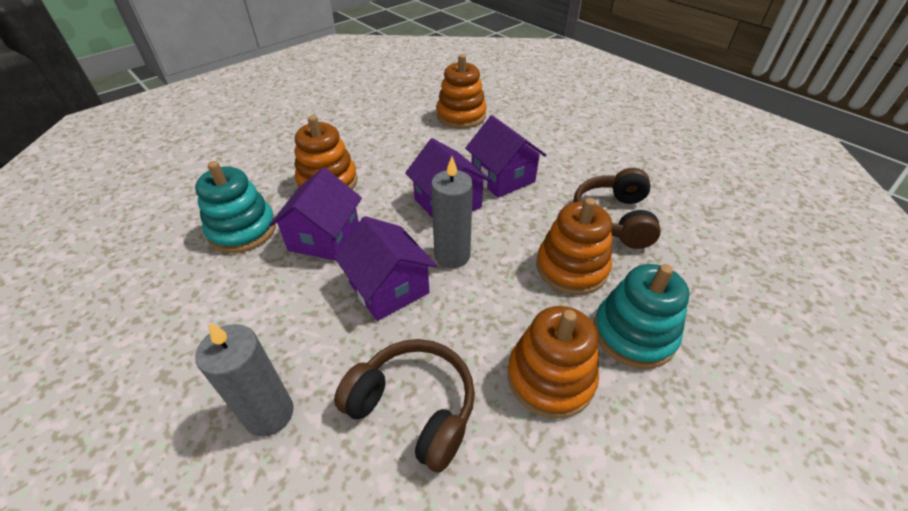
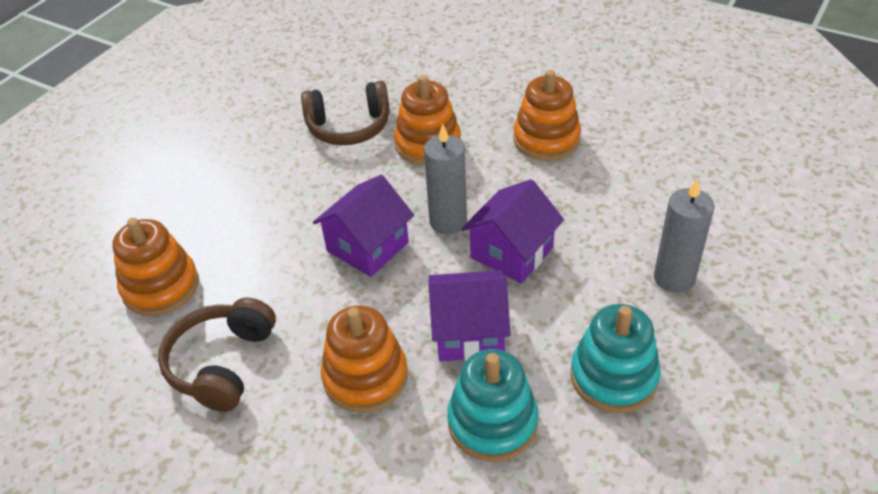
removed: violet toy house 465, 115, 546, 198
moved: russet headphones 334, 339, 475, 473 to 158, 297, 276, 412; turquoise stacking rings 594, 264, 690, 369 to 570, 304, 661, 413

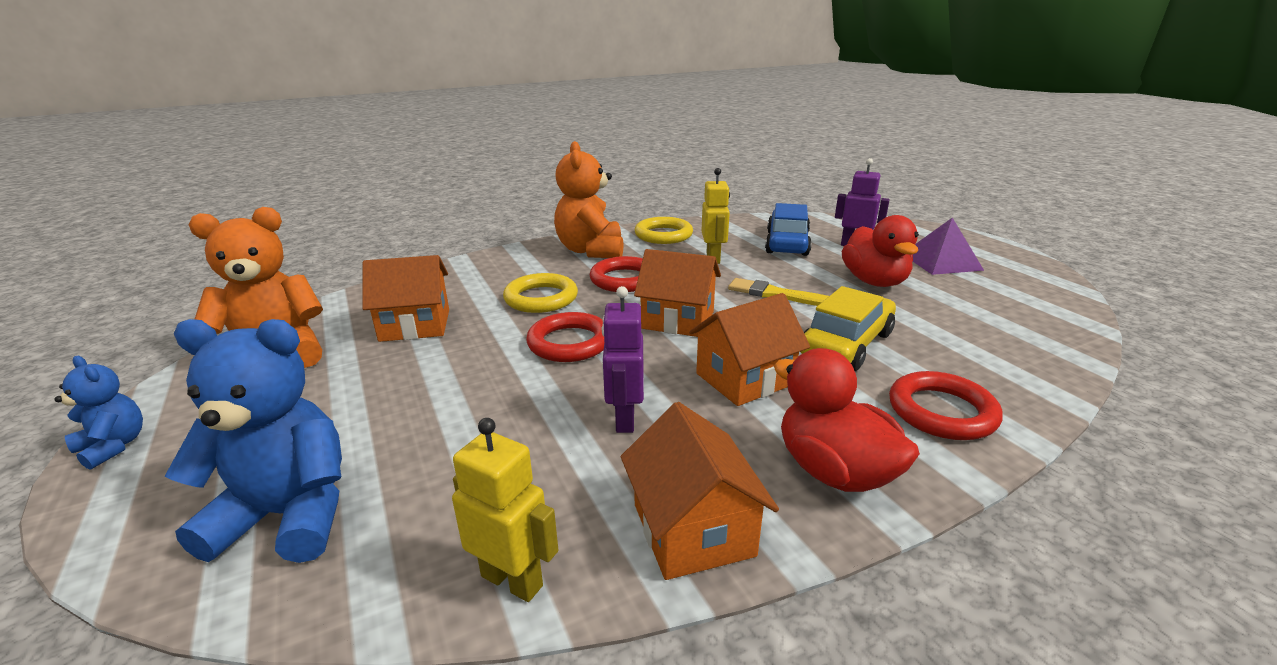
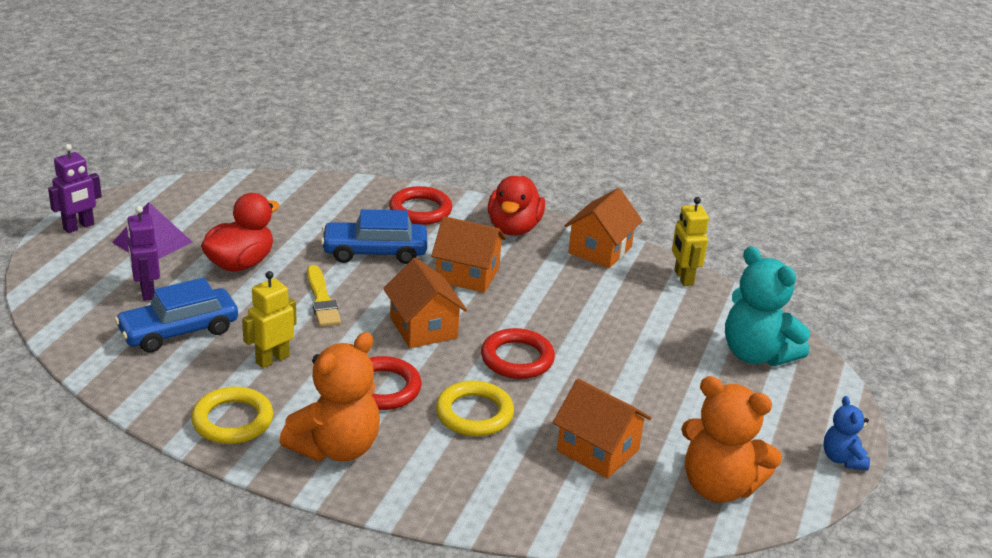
moved: violet robot 602, 286, 644, 433 to 48, 144, 102, 233
recoloured: royal blue teddy bear 165, 319, 342, 563 to turquoise teddy bear 725, 246, 810, 366; yellow car 801, 286, 896, 371 to royal blue car 321, 209, 427, 264

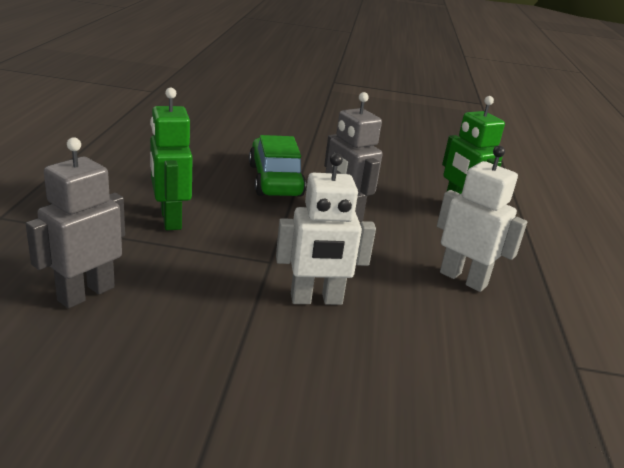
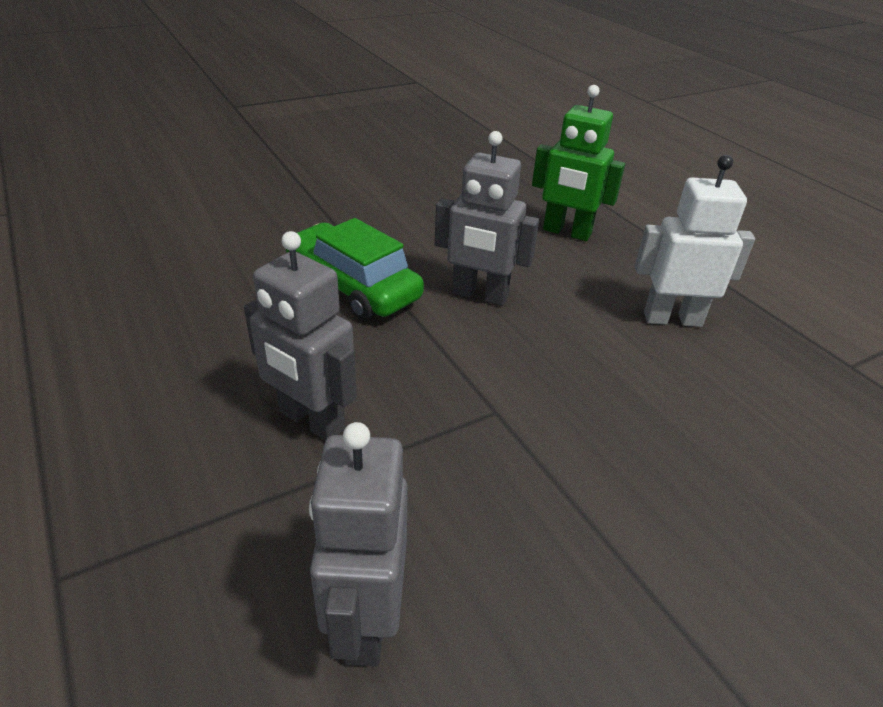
removed: white robot 276, 153, 376, 305
recoloured: leaf-green robot 150, 88, 193, 230 to grey robot 244, 231, 357, 441

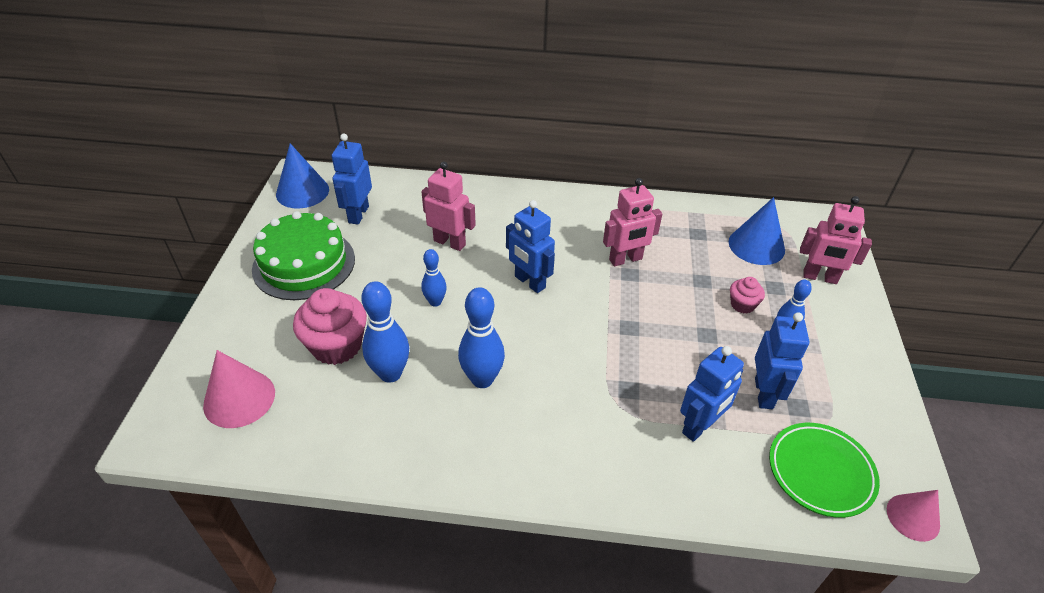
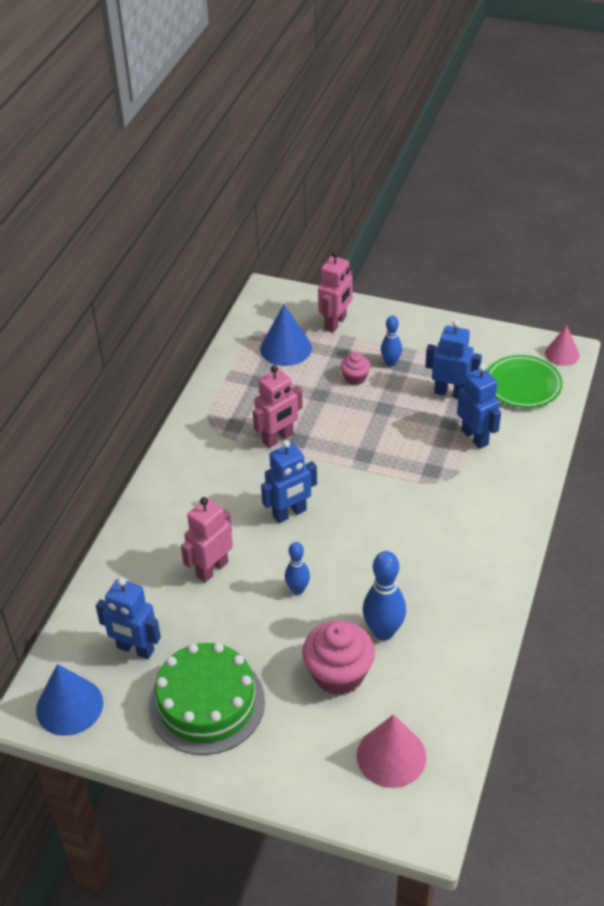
removed: royal blue skittle 458, 287, 505, 388
turned: rose-pink robot 603, 178, 662, 266 = 253, 365, 303, 448 60 degrees clockwise

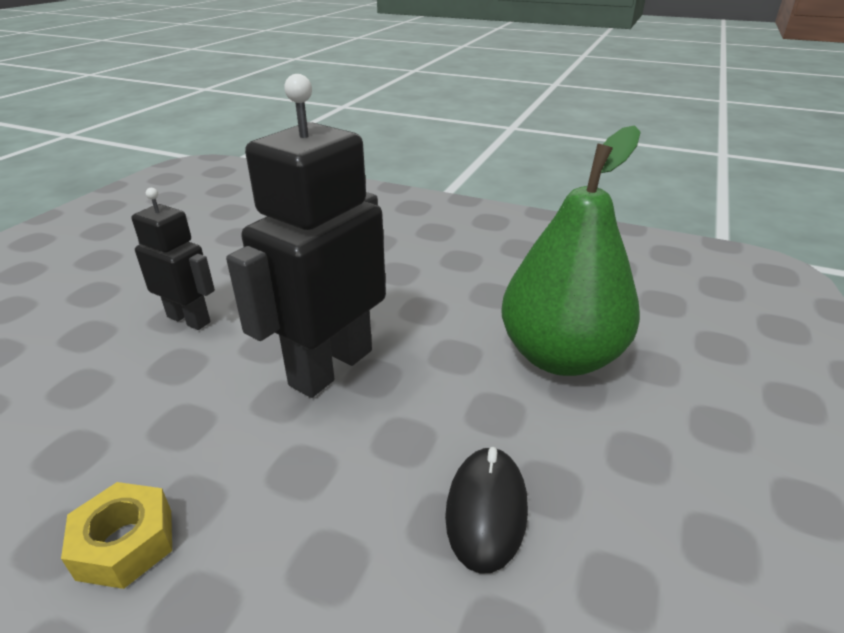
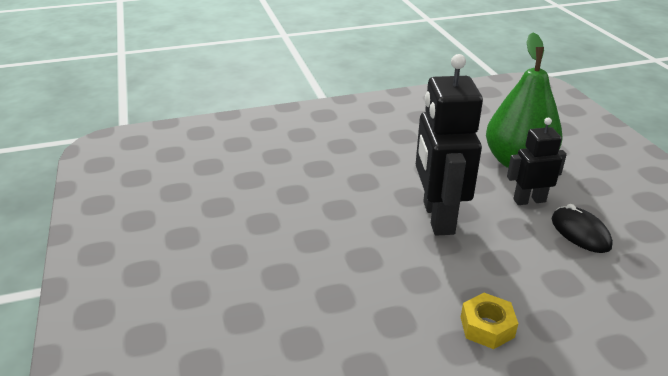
moved: black robot 132, 188, 215, 330 to 507, 118, 567, 205

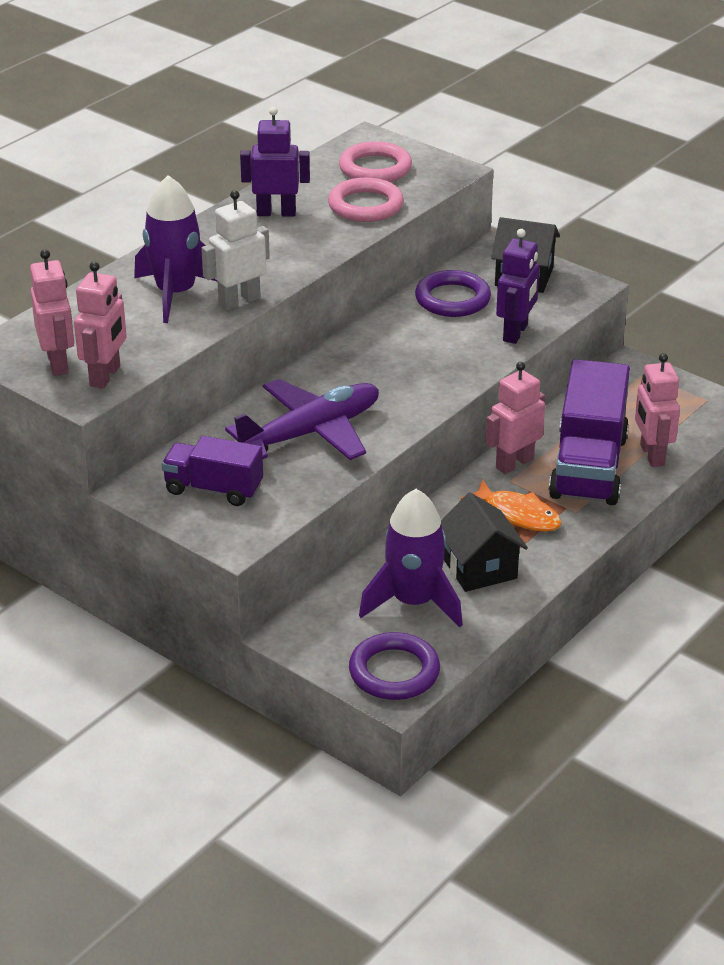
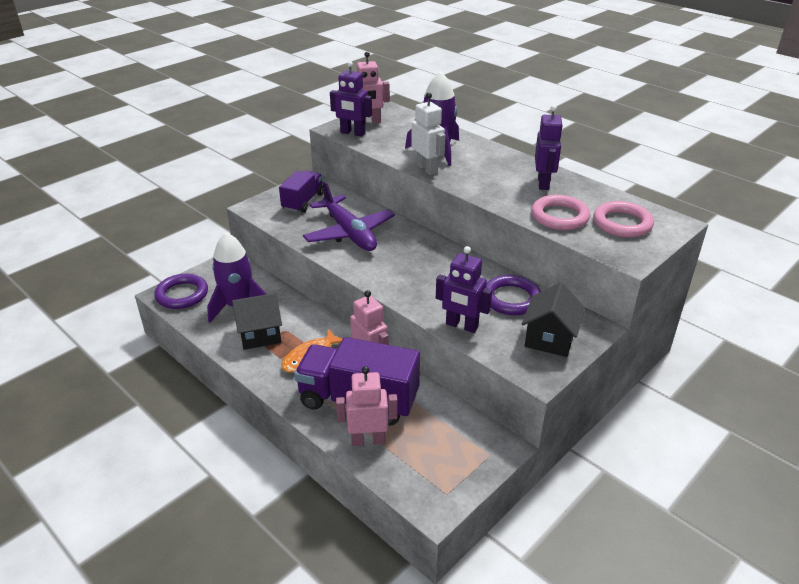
recoloured: rose-pink robot 74, 261, 127, 389 to violet robot 330, 61, 372, 137

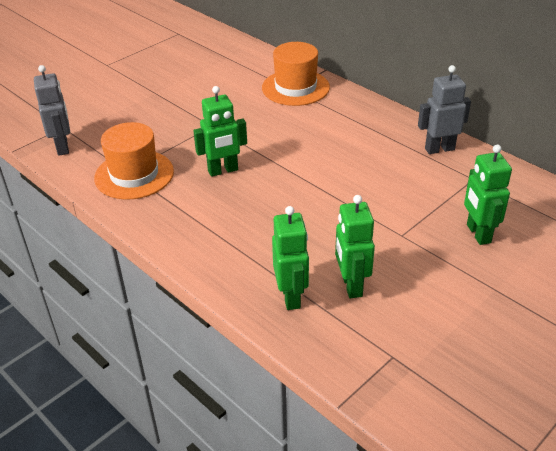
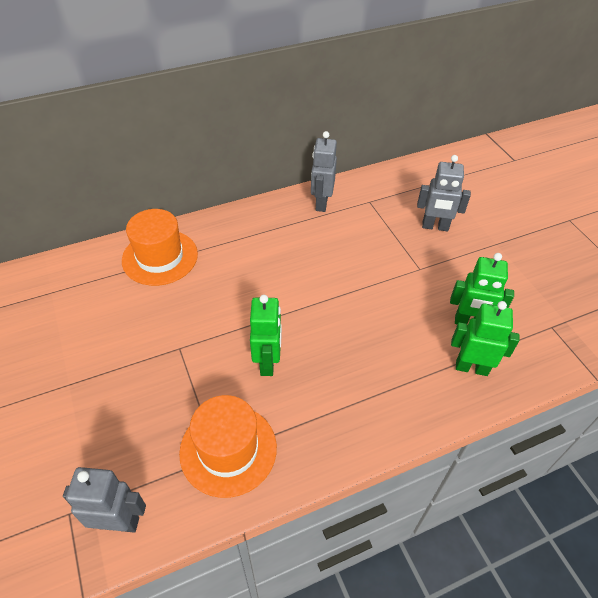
recoloured: leaf-green robot 464, 145, 512, 245 to grey robot 417, 155, 471, 231

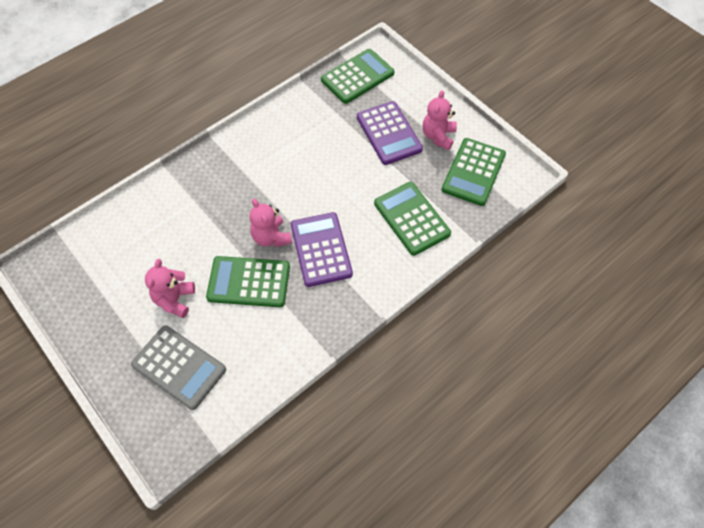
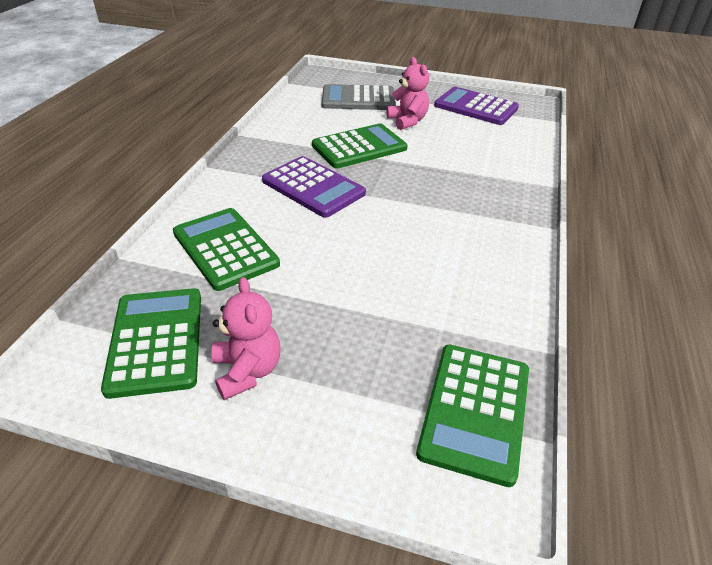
removed: rose-pink teddy bear 250, 199, 292, 247
moved: violet calculator 357, 101, 423, 165 to 434, 87, 519, 125
turned: leaf-green calculator 374, 182, 451, 256 = 173, 208, 280, 291 150 degrees counterclockwise

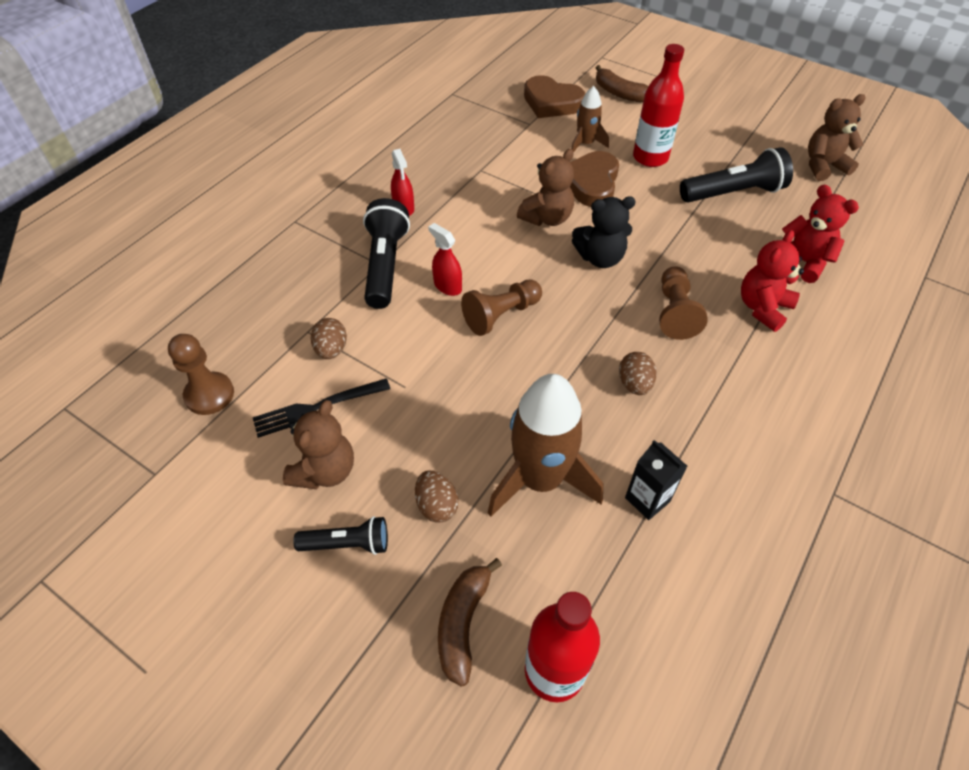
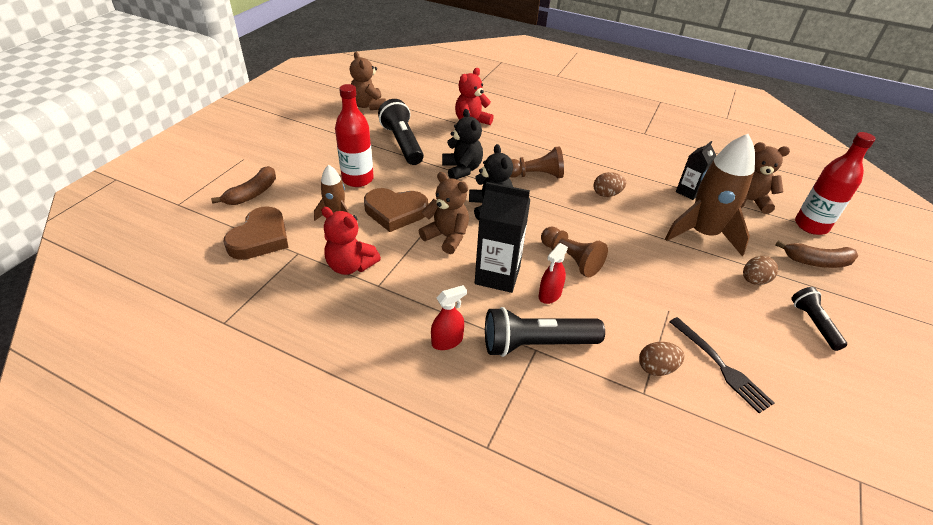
removed: russet pawn 168, 334, 234, 415
added: black teddy bear 442, 109, 483, 179; black milk carton 475, 182, 530, 293
moved: russet teddy bear 283, 400, 354, 489 to 741, 142, 790, 214; red teddy bear 741, 230, 804, 332 to 321, 207, 381, 275

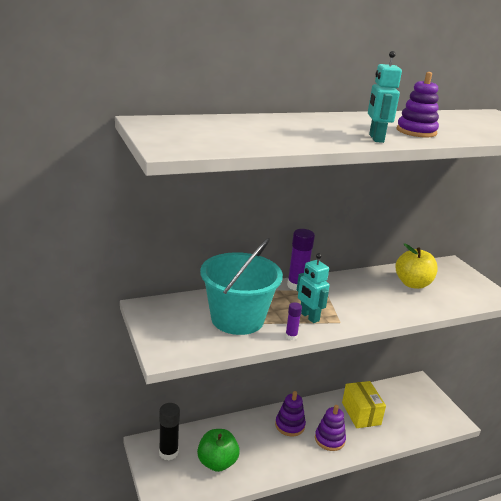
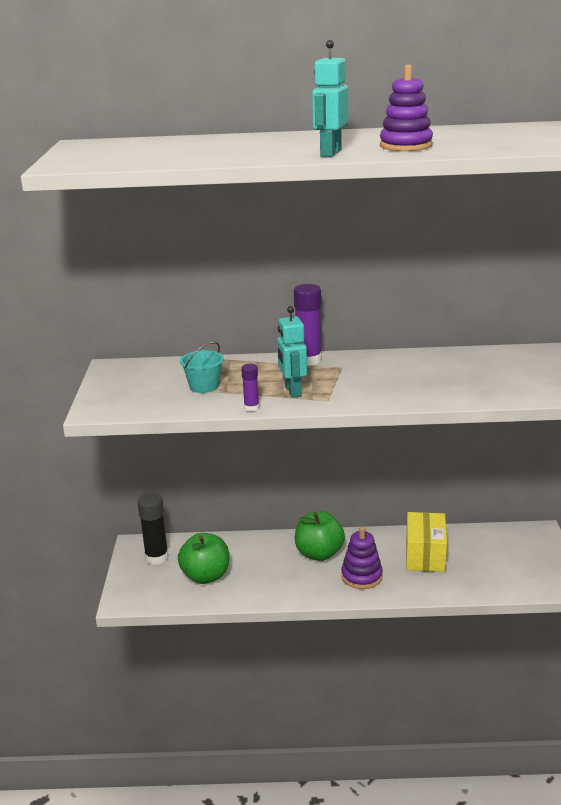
removed: yellow apple 396, 243, 438, 289
replaced: violet stacking rings 275, 391, 306, 436 to leaf-green apple 295, 511, 345, 561
resized: turquoise pail 200, 238, 283, 335 = 180, 342, 224, 393 x0.45

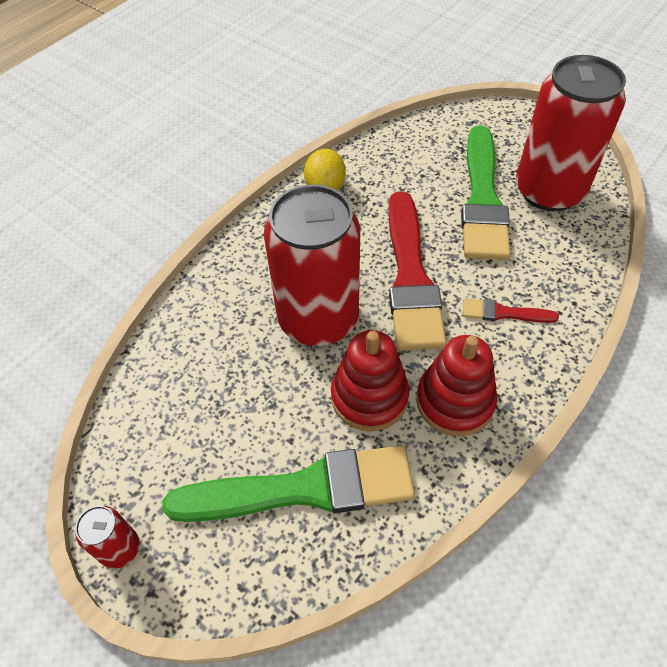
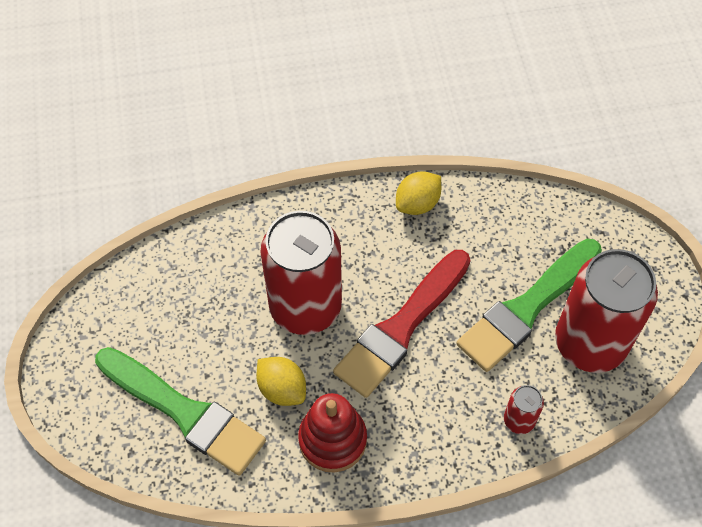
removed: red paint brush 463, 299, 559, 323
moved: red tin 75, 506, 140, 569 to 504, 385, 544, 434
replaced: red stacking rings 331, 330, 409, 431 to yellow toy lemon 256, 357, 306, 406

